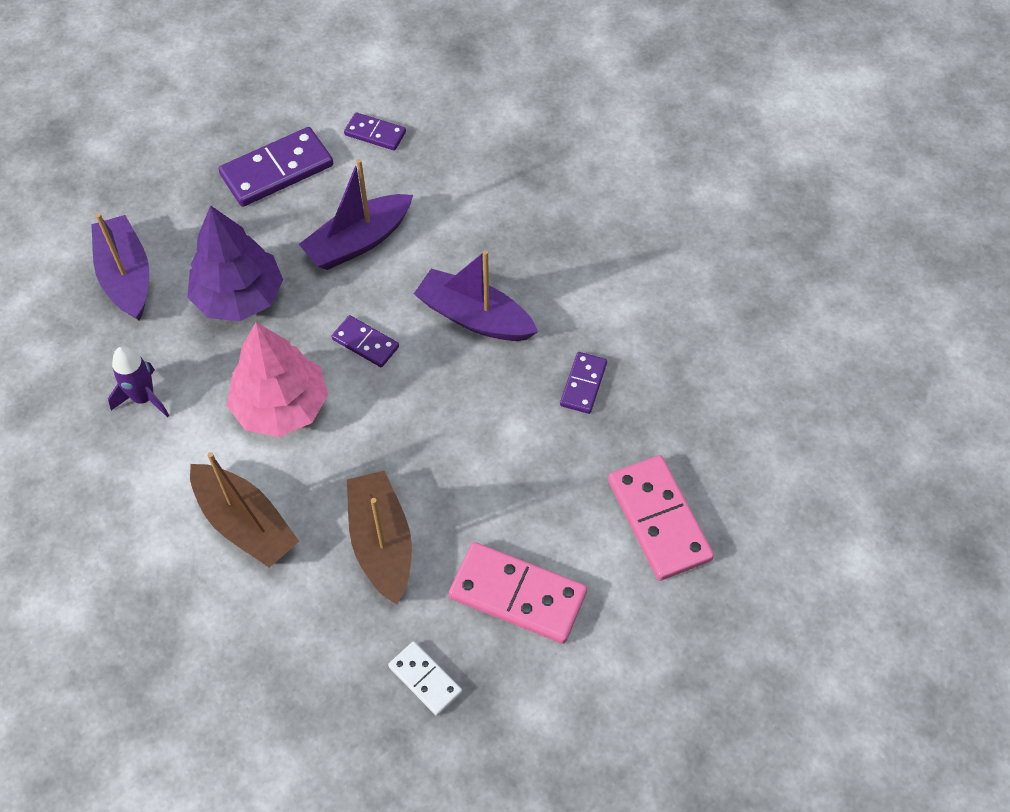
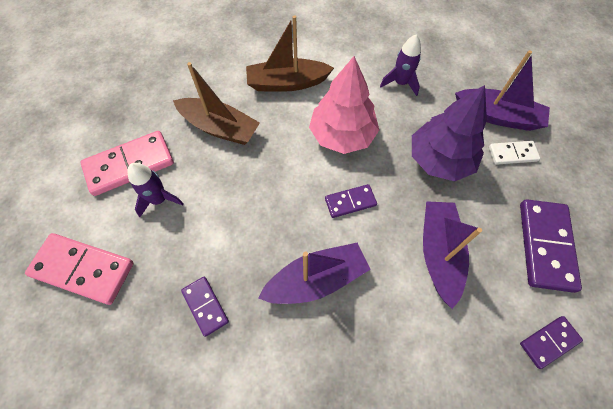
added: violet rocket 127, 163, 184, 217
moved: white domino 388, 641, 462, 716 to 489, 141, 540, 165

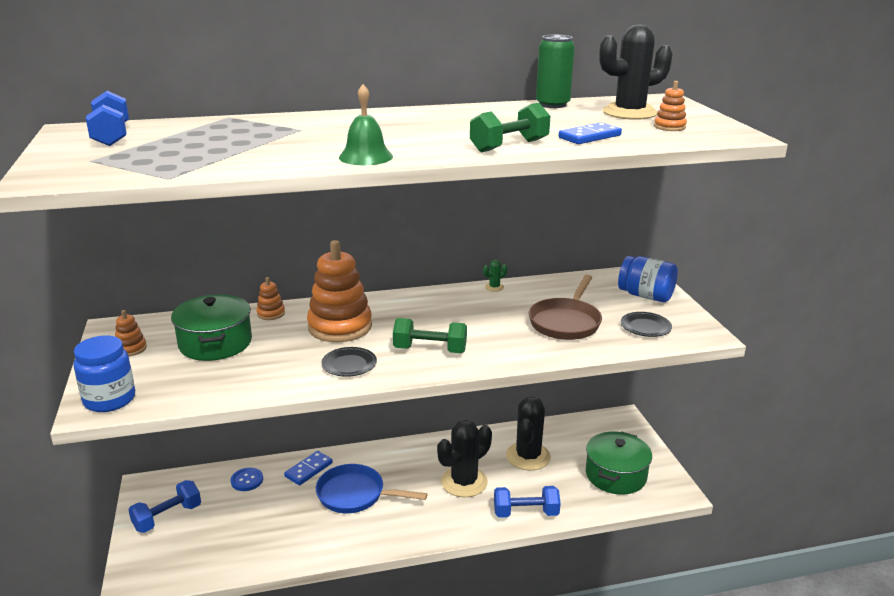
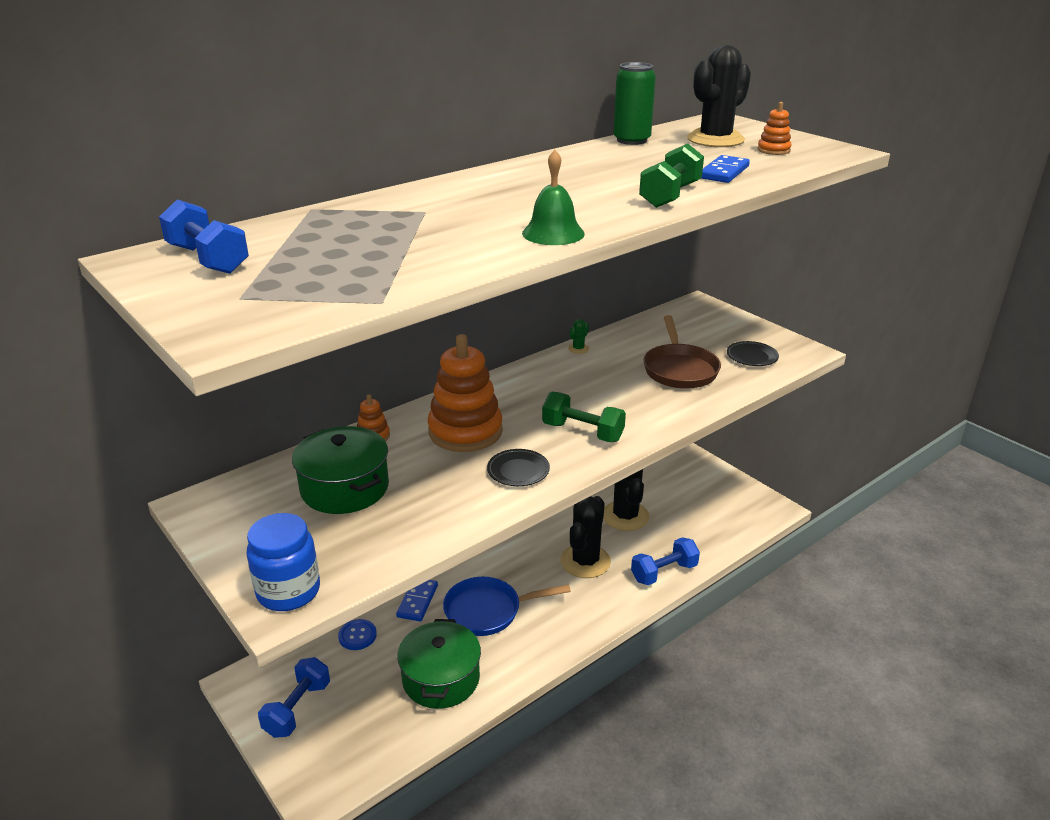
removed: orange stacking rings 115, 310, 147, 356; royal blue preserve jar 618, 256, 678, 302
moved: leaf-green cooking pot 586, 432, 652, 494 to 397, 619, 481, 709
turned: leaf-green free weight 393, 318, 467, 353 = 542, 392, 626, 442 45 degrees clockwise

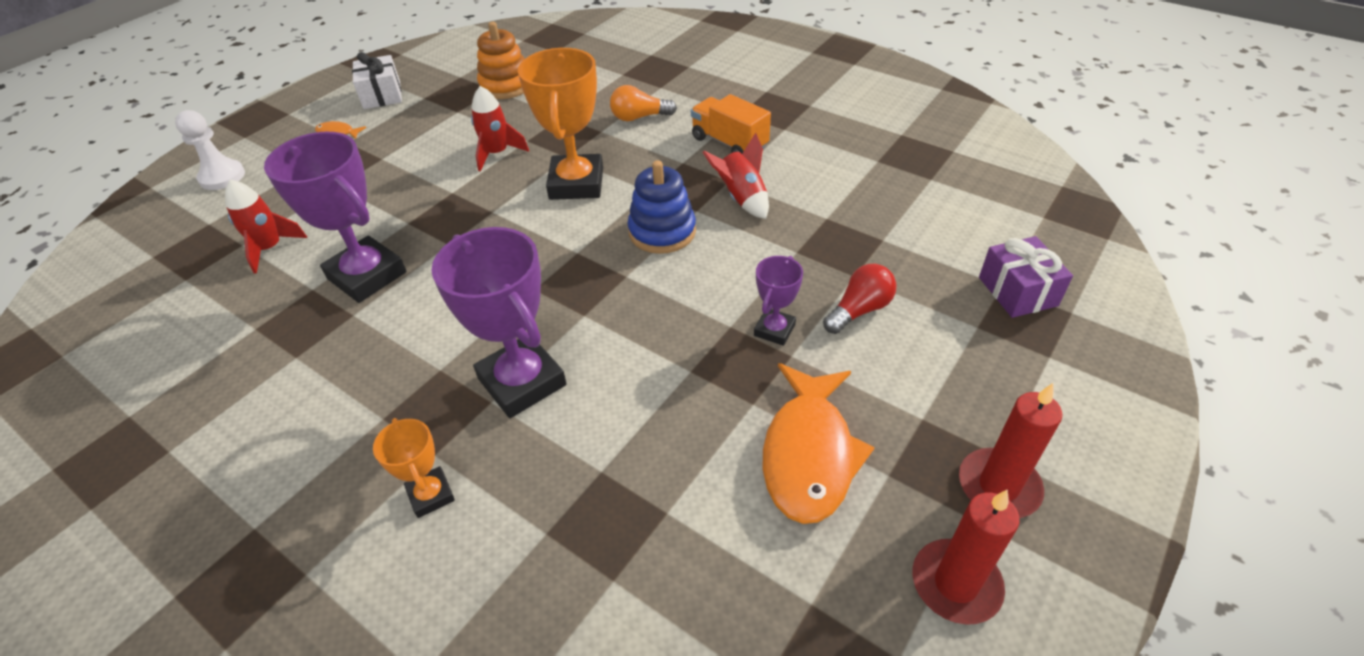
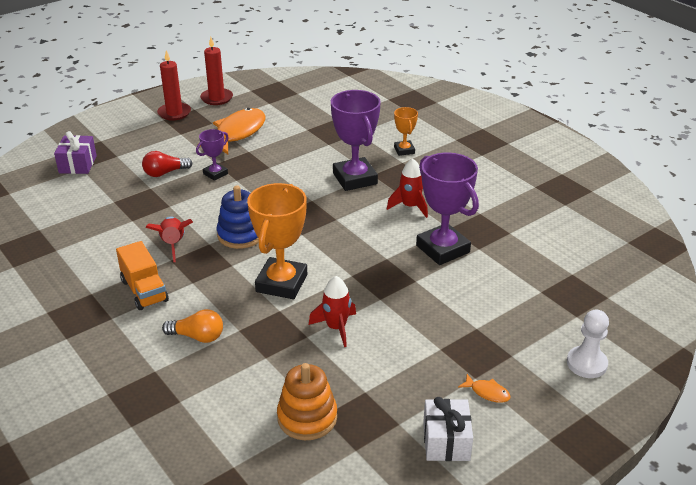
moved: red rocket 225, 180, 307, 273 to 387, 159, 428, 218

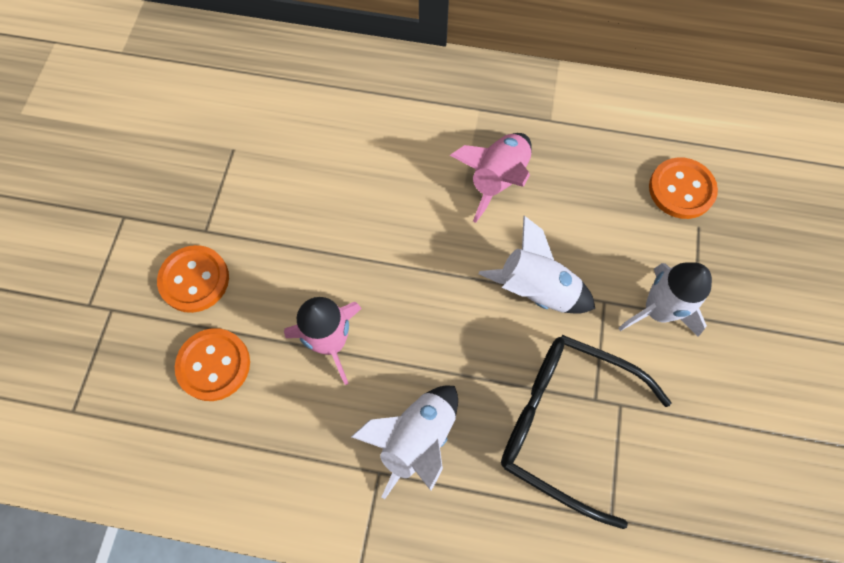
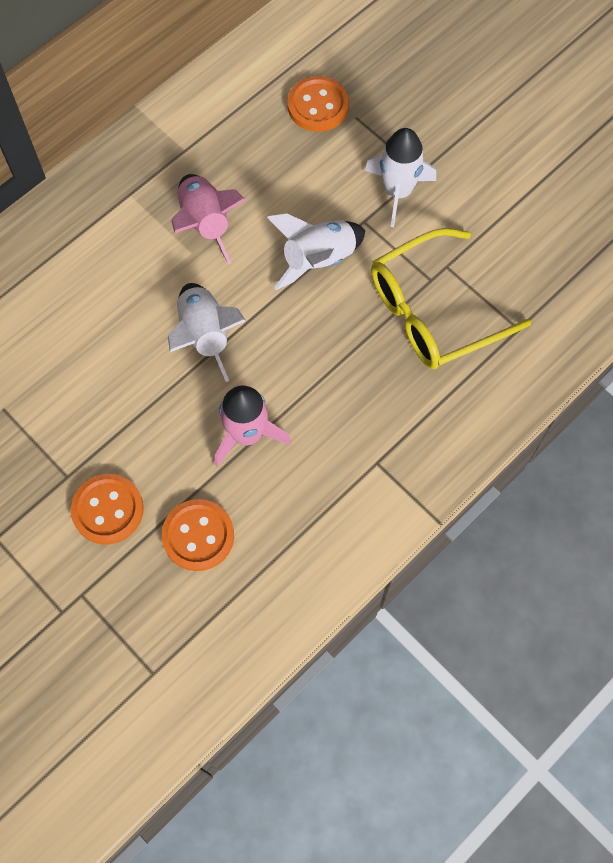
moved: white rocket 351, 386, 458, 499 to 168, 283, 246, 382
recoloured: black spectacles 501, 335, 672, 529 to yellow spectacles 371, 228, 531, 369

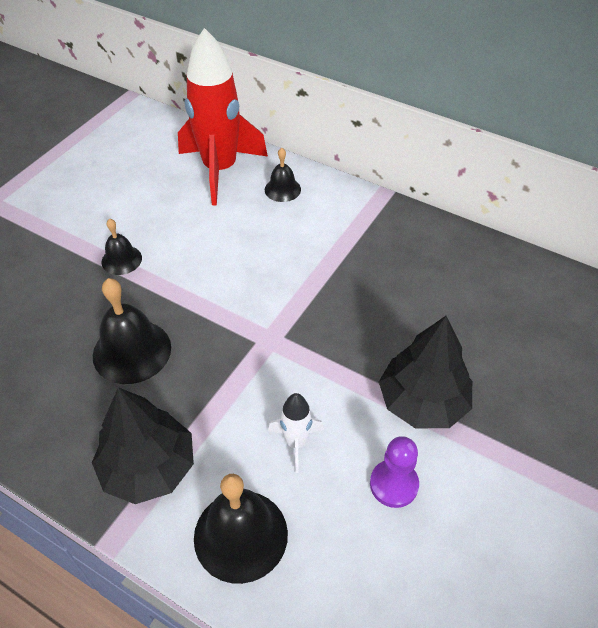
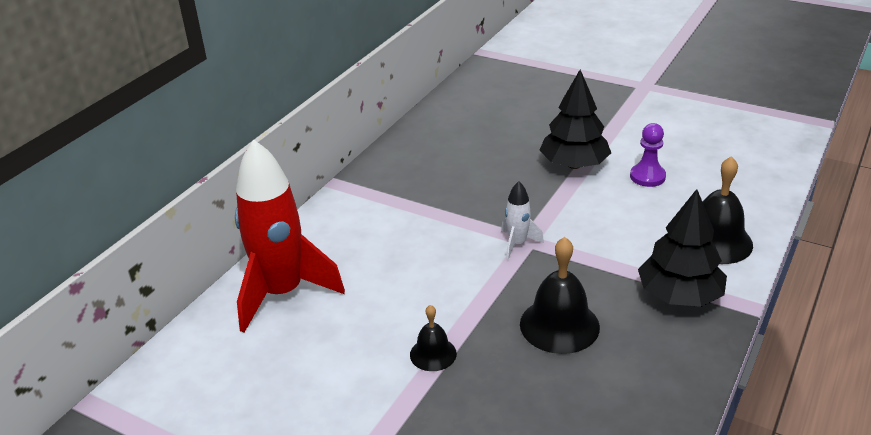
removed: black bell 265, 148, 301, 202
moved: white rocket 268, 393, 324, 473 to 501, 181, 544, 260

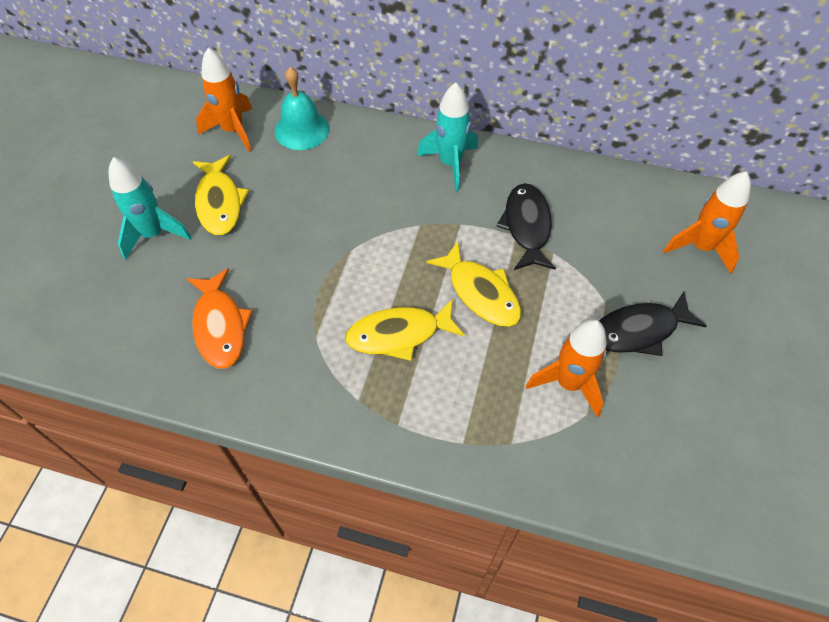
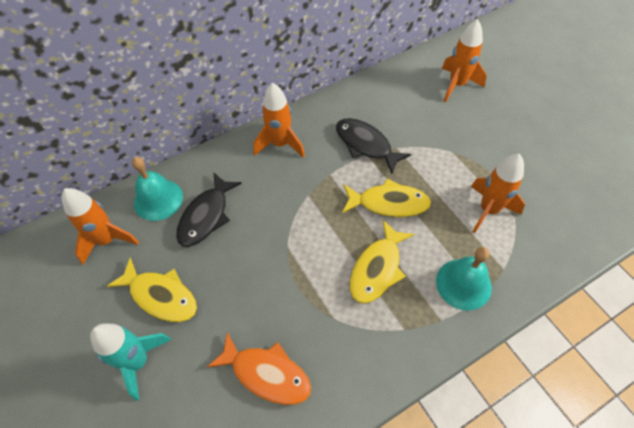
added: turquoise bell 436, 247, 492, 311
moved: black fish figure 599, 292, 707, 356 to 176, 172, 242, 247
recoloured: turquoise rocket 417, 82, 478, 191 to orange rocket 253, 83, 305, 158

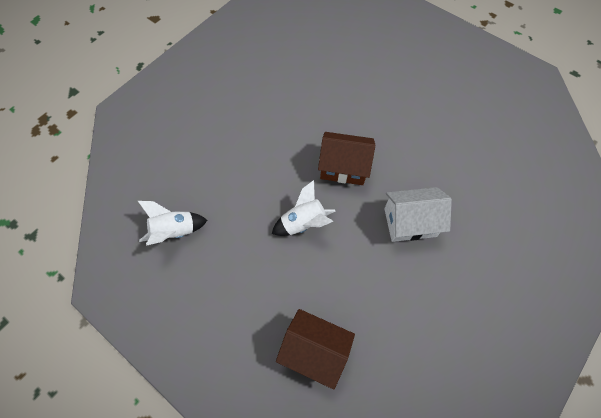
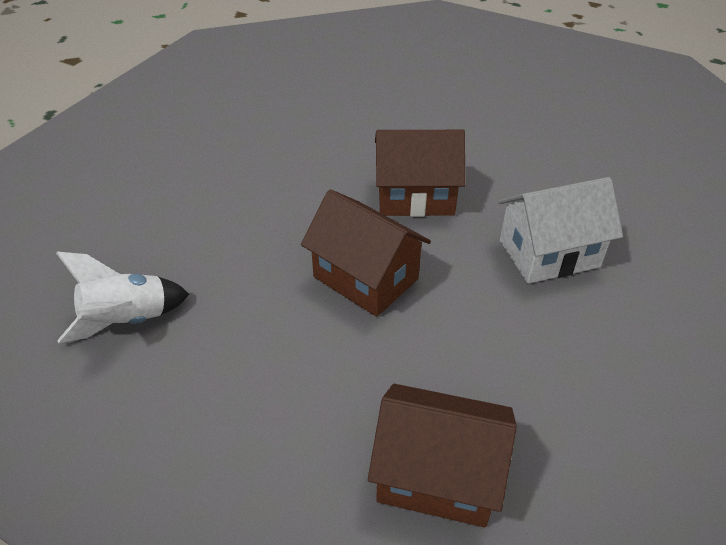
replaced: white rocket 272, 180, 336, 236 to russet toy house 301, 189, 431, 317

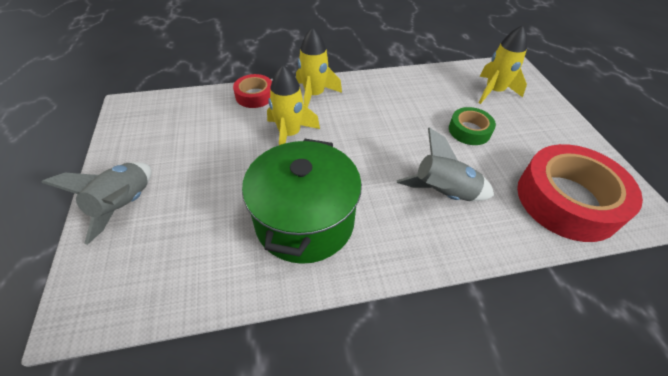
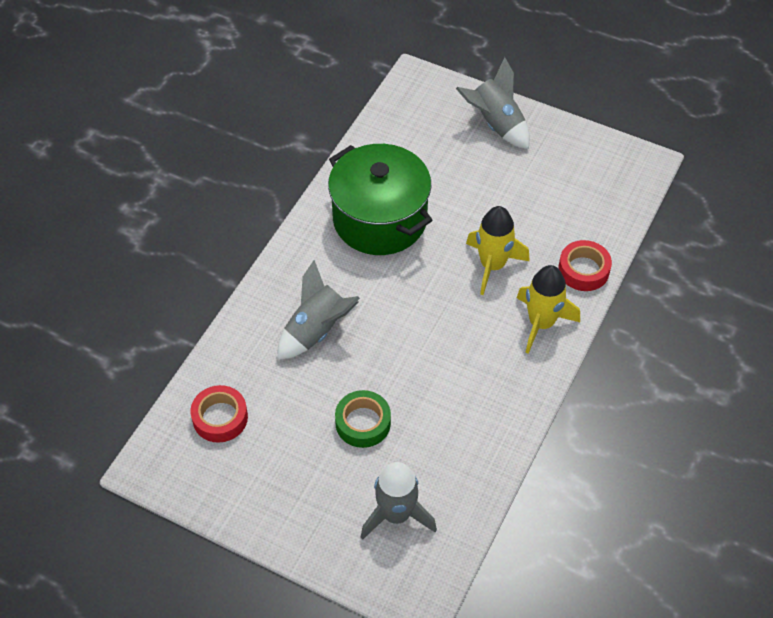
recoloured: yellow rocket 479, 25, 527, 104 to grey rocket 361, 462, 437, 540
resized: red tape 517, 144, 643, 242 = 190, 385, 248, 443 x0.50

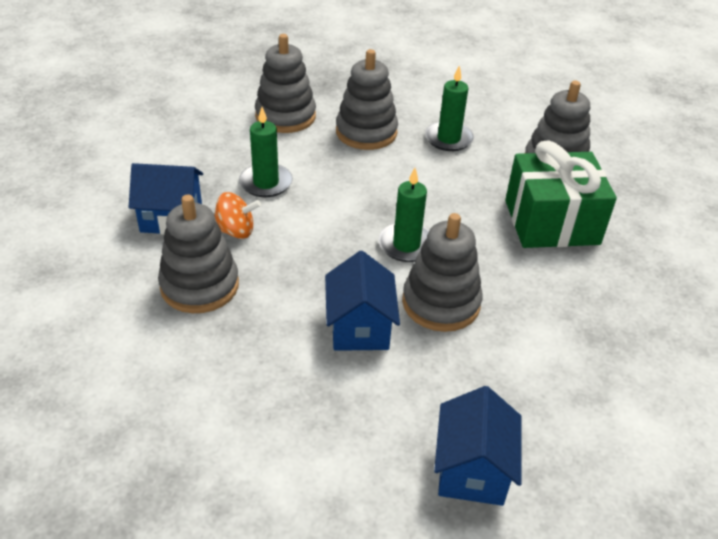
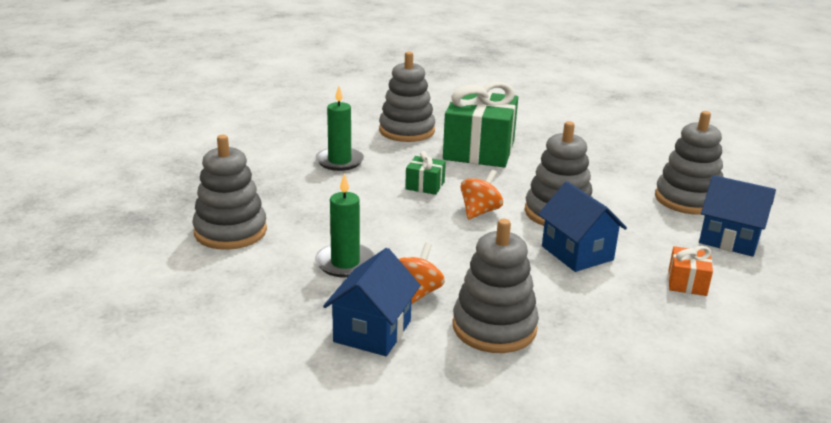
added: leaf-green gift 405, 151, 446, 195; orange gift 668, 246, 713, 296
moved: grey stacking rings 336, 49, 398, 150 to 655, 111, 723, 215
replaced: leaf-green wax candle 378, 168, 429, 262 to orange whirligig 461, 170, 503, 219
turned: royal blue toy house 325, 251, 400, 351 = 538, 181, 627, 272 45 degrees clockwise

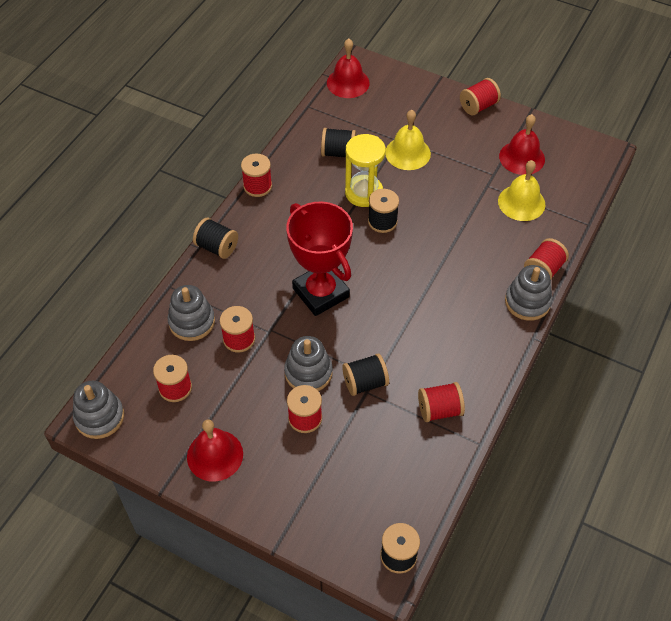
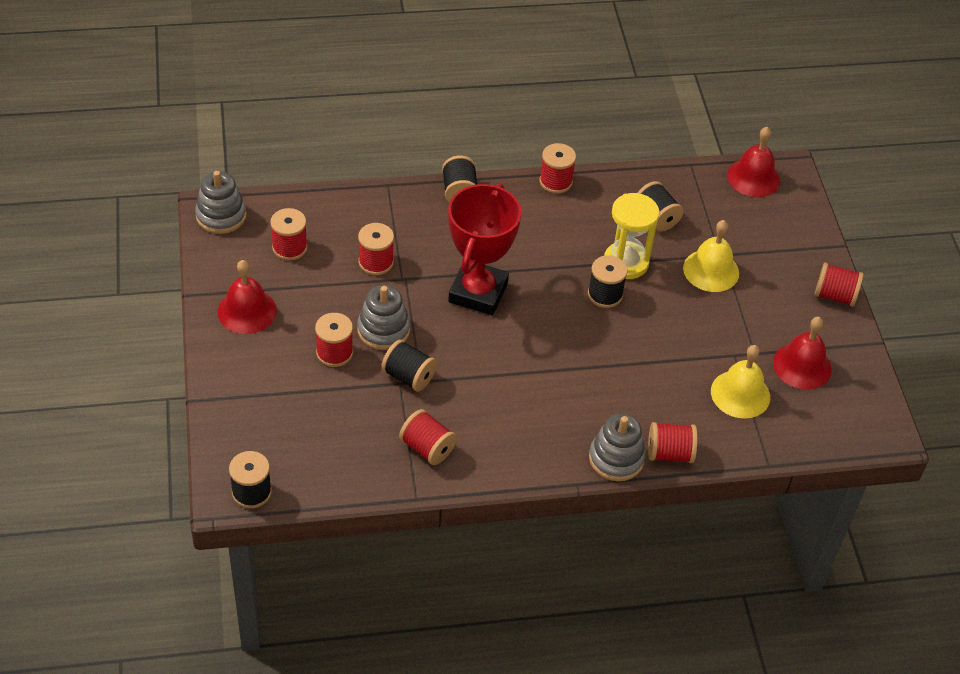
removed: grey stacking rings 168, 285, 215, 341

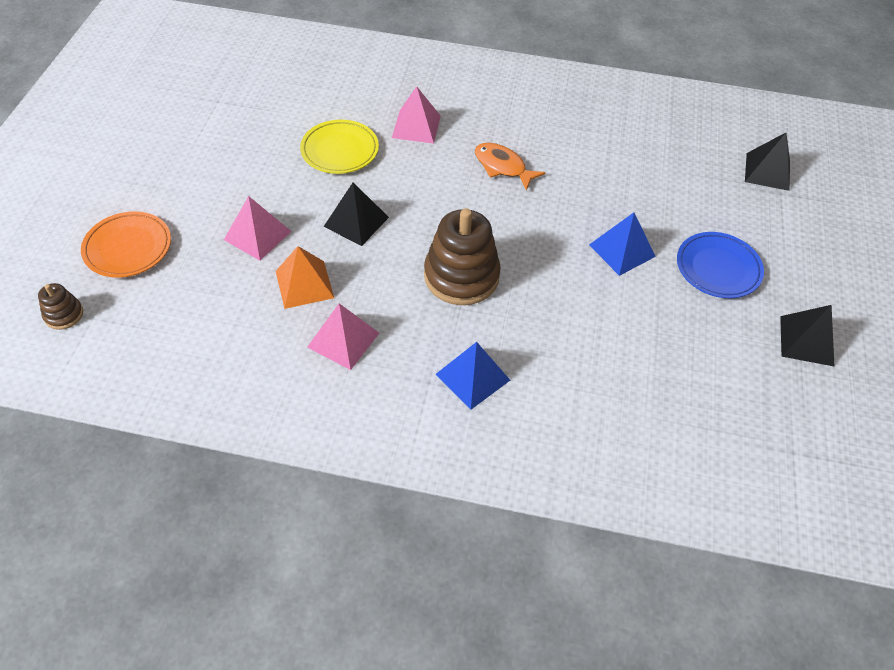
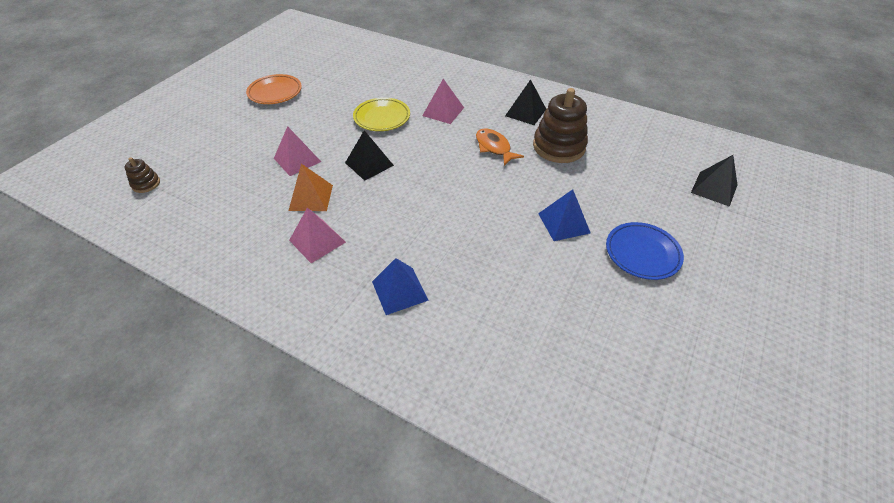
moved: orange flat dish 81, 211, 171, 278 to 246, 74, 302, 104; russet stacking rings 424, 208, 501, 305 to 533, 88, 588, 163; black solid pyramid 780, 305, 835, 367 to 505, 79, 546, 125

